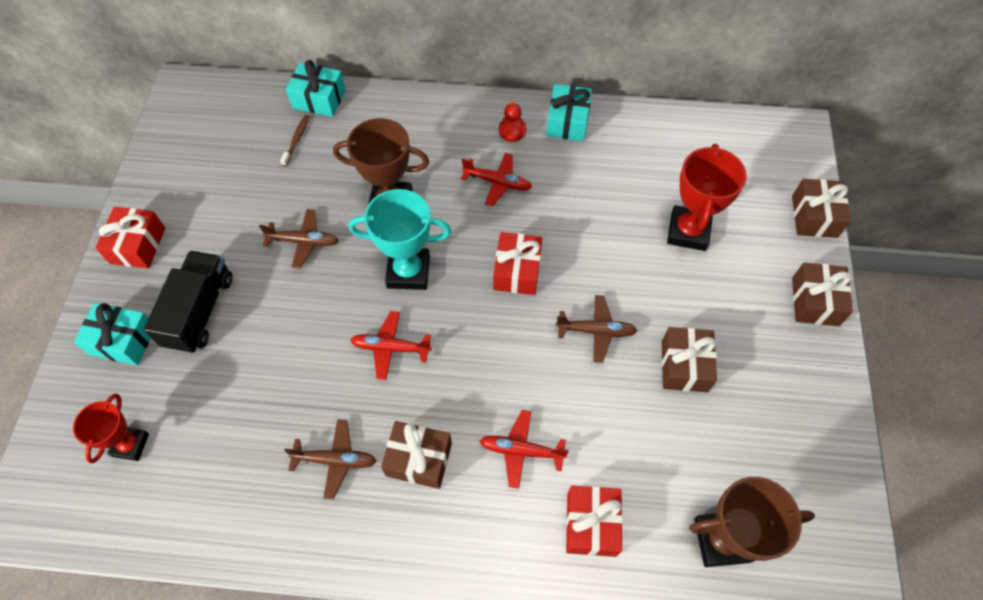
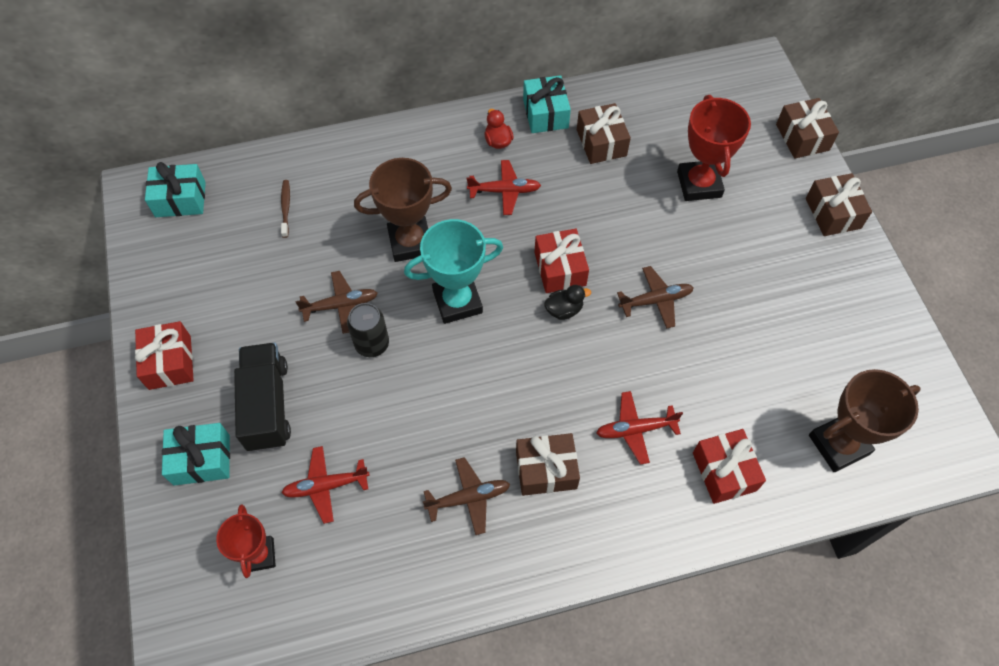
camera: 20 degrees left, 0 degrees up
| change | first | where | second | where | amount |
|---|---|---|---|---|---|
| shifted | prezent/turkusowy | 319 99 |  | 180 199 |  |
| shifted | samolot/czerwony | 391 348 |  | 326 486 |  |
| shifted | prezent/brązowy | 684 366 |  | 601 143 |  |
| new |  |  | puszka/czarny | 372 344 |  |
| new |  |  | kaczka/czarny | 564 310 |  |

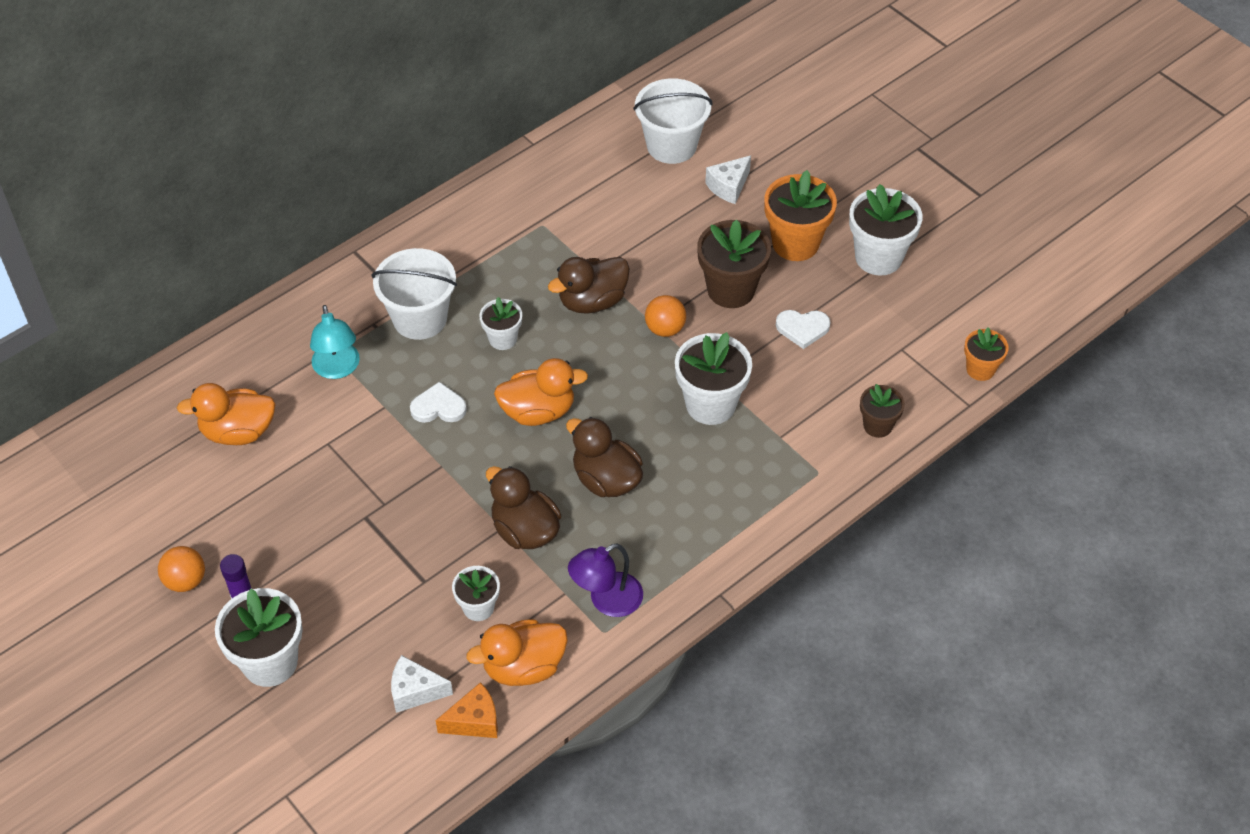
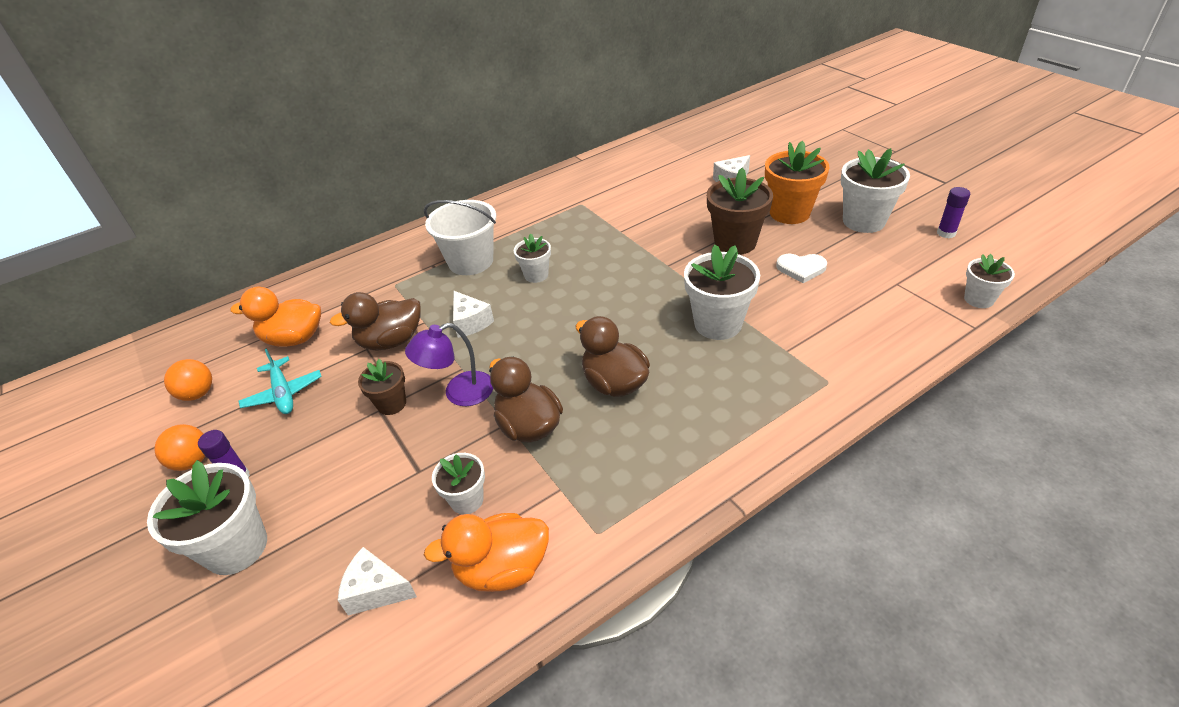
camera: 10 degrees right, 10 degrees down
| change | first | where | second | where | amount |
|---|---|---|---|---|---|
| gone | lampka/turkusowy | 337 369 |  |  |  |
| swapped | serce/biały | 438 407 | ser/biały | 470 322 |  |
| gone | ser/pomarańczowy | 474 721 |  |  |  |
| gone | kaczka/pomarańczowy | 538 411 |  |  |  |
| shifted | kaczka/brązowy | 592 301 |  | 391 341 |  |
| shifted | lampka/fioletowy | 606 600 |  | 459 393 |  |
| gone | wiadro/biały | 671 145 |  |  |  |
| shifted | piłka/pomarańczowy | 665 329 |  | 198 394 |  |
| shifted | doniczka/brązowy | 877 425 |  | 391 404 |  |
| repainted | doniczka/pomarańczowy | 980 369 | doniczka/biały | 978 299 |  |
| new |  |  | samolot/turkusowy | 283 393 |  |
| new |  |  | klej w sztyfcie/fioletowy | 946 233 |  |

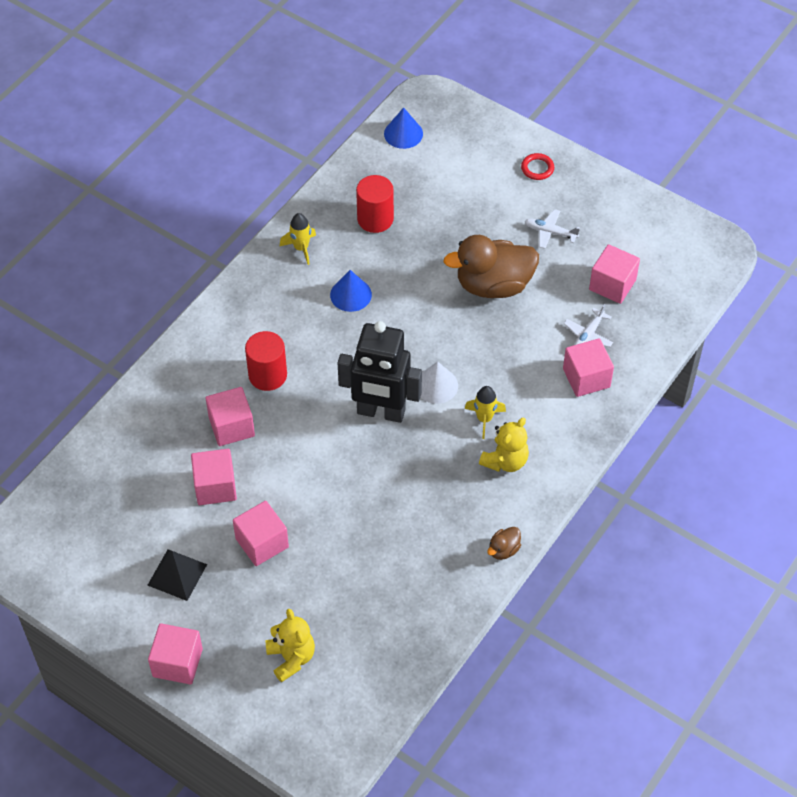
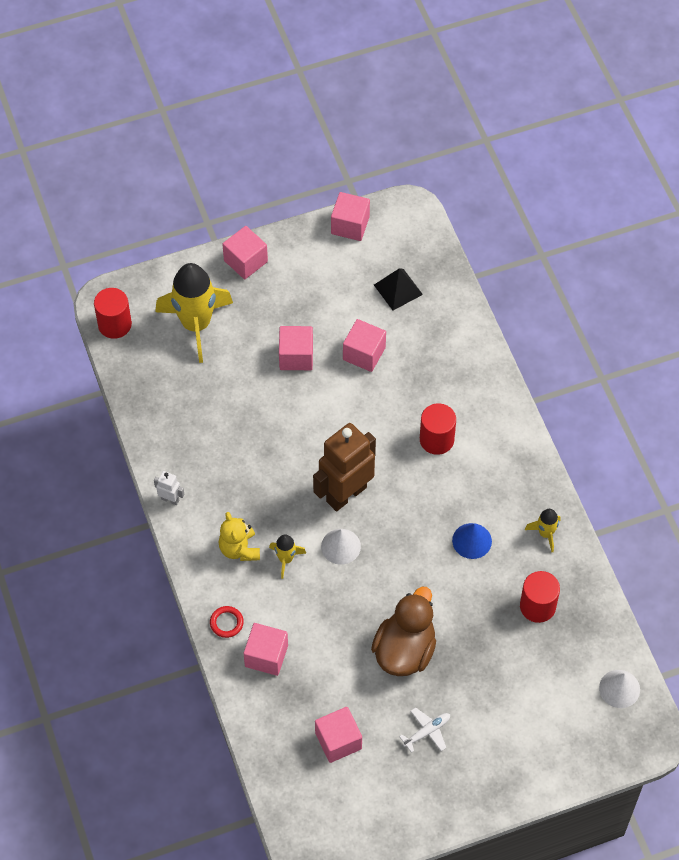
camera: 125 degrees right, 5 degrees up
| change | first | where | second | where | amount |
|---|---|---|---|---|---|
| shifted | piramida/czarny | 177 574 |  | 398 289 |  |
| shifted | sześcian/różowy | 231 426 |  | 350 225 |  |
| swapped | miś/żółty | 291 658 | rakieta/żółty | 196 325 |  |
| repainted | robot/czarny | 381 412 | robot/brązowy | 346 494 |  |
| repainted | stożek/niebieski | 403 133 | stożek/biały | 619 688 |  |
| swapped | kaczka/brązowy | 503 550 | robot/biały | 170 499 |  |
| shifted | pierścień/czerwony | 537 168 |  | 226 623 |  |
| gone | samolot/biały | 588 335 |  |  |  |
| new |  |  | walec/czerwony | 114 324 |  |

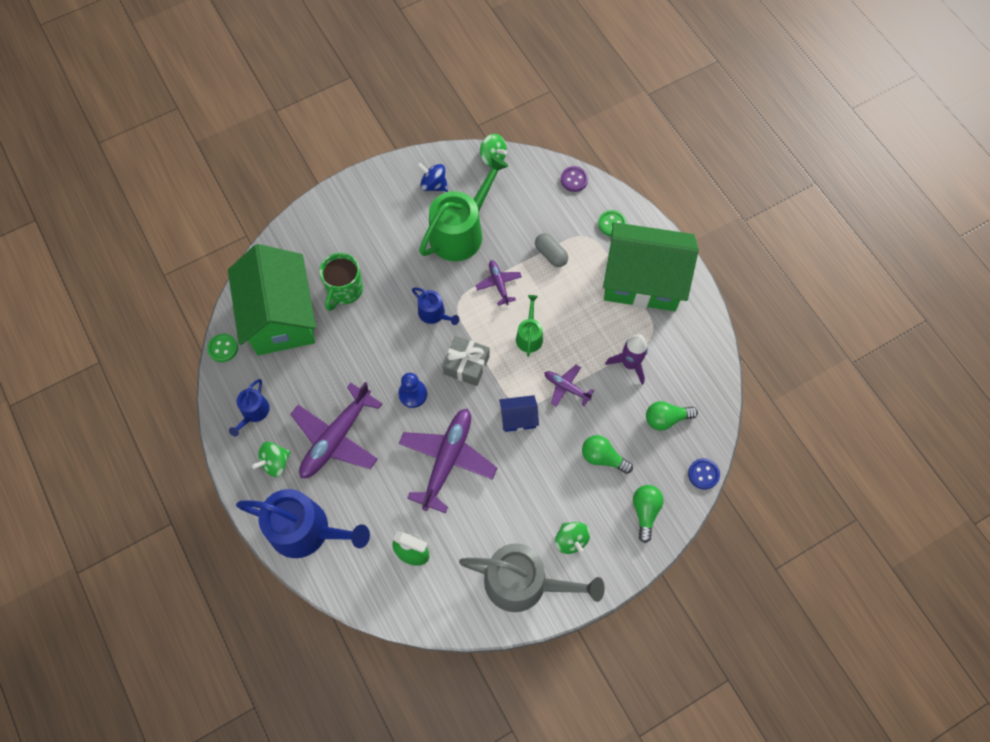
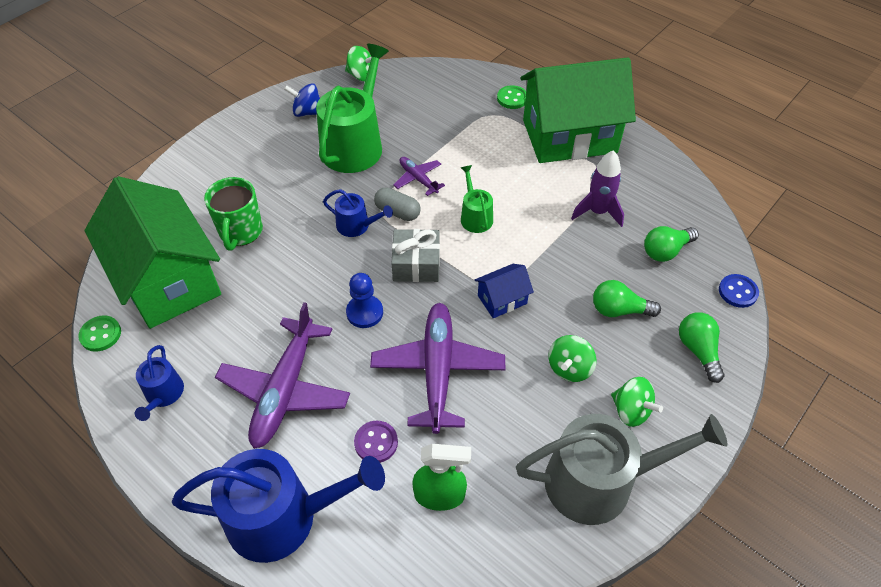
camera: 20 degrees left, 15 degrees down
| change | first | where | second | where | amount |
|---|---|---|---|---|---|
| shifted | bączek/zielony | 275 463 |  | 569 368 |  |
| shifted | kapsułka/szary | 550 254 |  | 397 212 |  |
| gone | samolot/fioletowy | 566 387 |  |  |  |
| shifted | guzik/fioletowy | 574 179 |  | 376 442 |  |

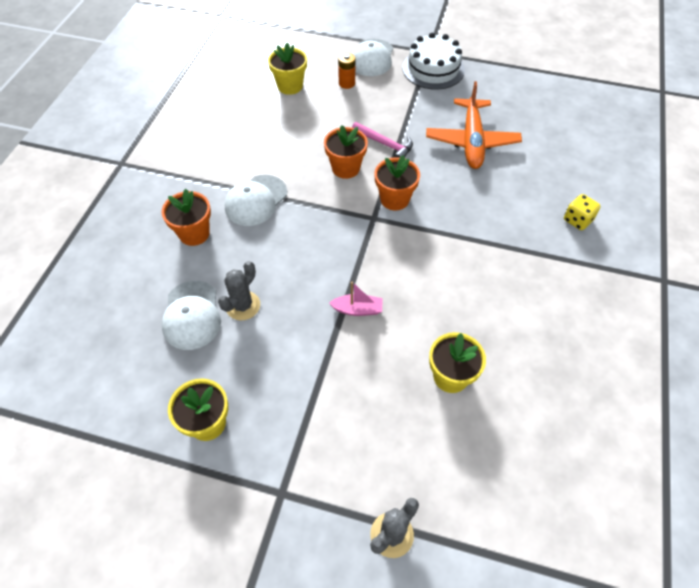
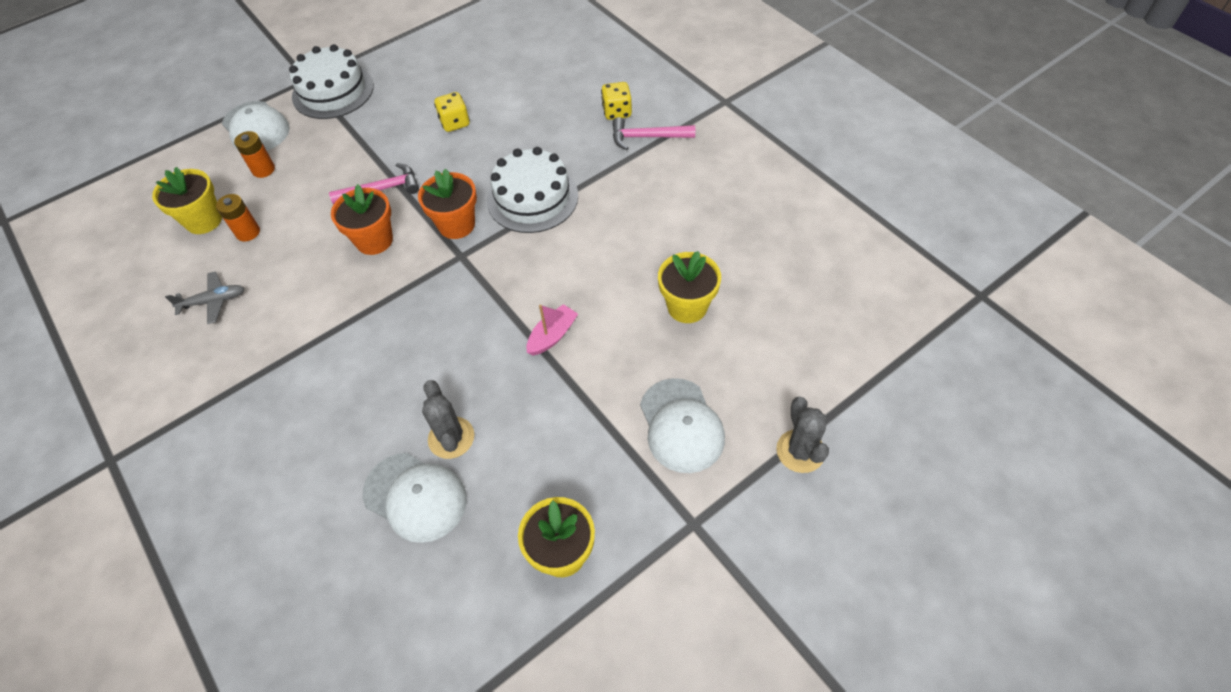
camera: 50 degrees left, 0 degrees up
| change | first | where | second | where | amount |
|---|---|---|---|---|---|
| gone | doniczka/pomarańczowy | 194 233 |  |  |  |
| shifted | czapka/biały | 256 200 |  | 681 425 |  |
| swapped | samolot/pomarańczowy | 471 141 | kostka do gry/żółty | 455 123 |  |
| new |  |  | samolot/szary | 213 301 |  |
| new |  |  | bateria/pomarańczowy | 248 232 |  |
| new |  |  | tort/biały | 532 198 |  |
| new |  |  | młotek/różowy | 647 137 |  |

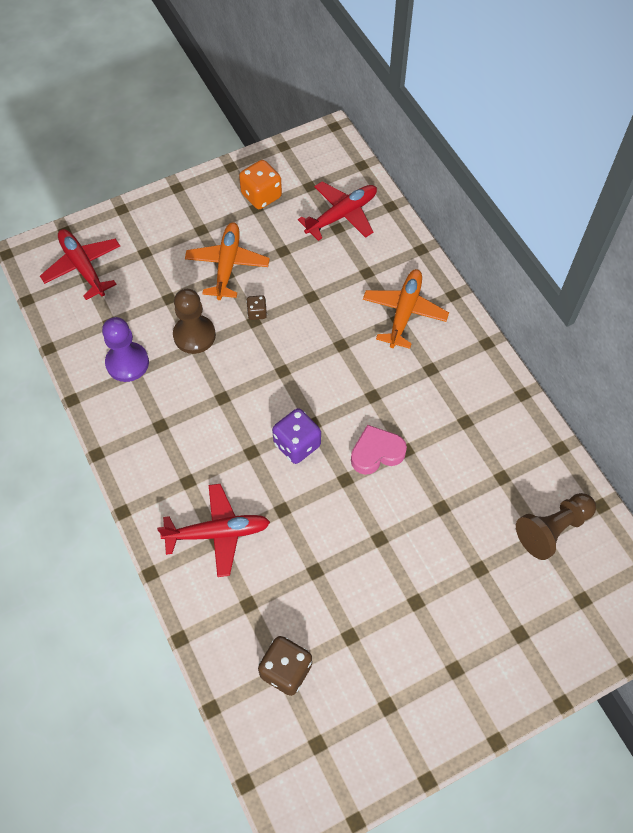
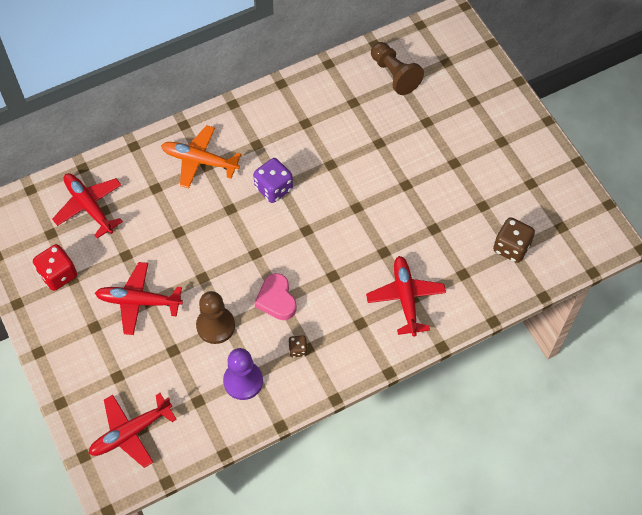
camera: 90 degrees left, 0 degrees up
| change | first | where | second | where | amount |
|---|---|---|---|---|---|
| repainted | samolot/pomarańczowy | 227 265 | samolot/czerwony | 139 301 |  |
| repainted | kostka do gry/pomarańczowy | 261 196 | kostka do gry/czerwony | 58 274 |  |
| shifted | kostka do gry/brązowy | 257 313 |  | 298 350 |  |
| shifted | kostka do gry/fioletowy | 297 444 |  | 273 188 |  |
| shifted | serce/różowy | 376 453 |  | 276 300 |  |

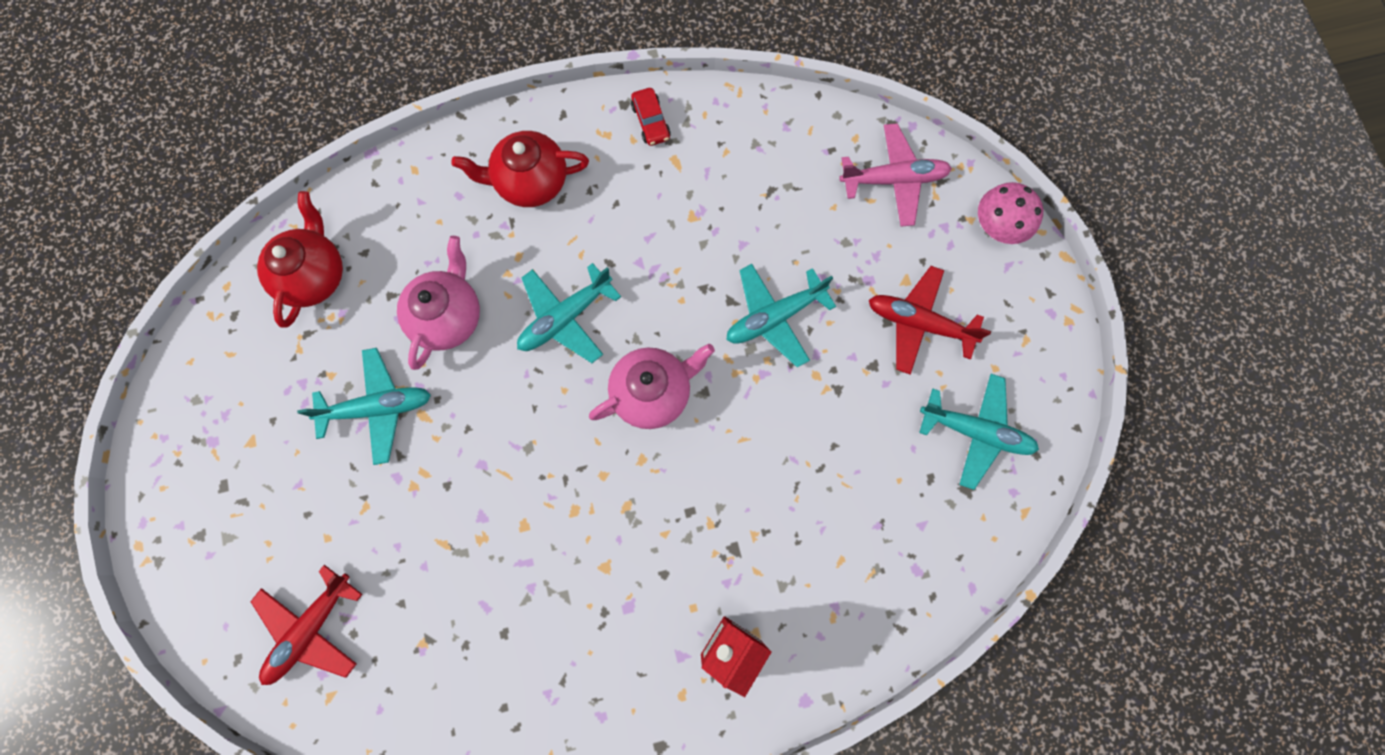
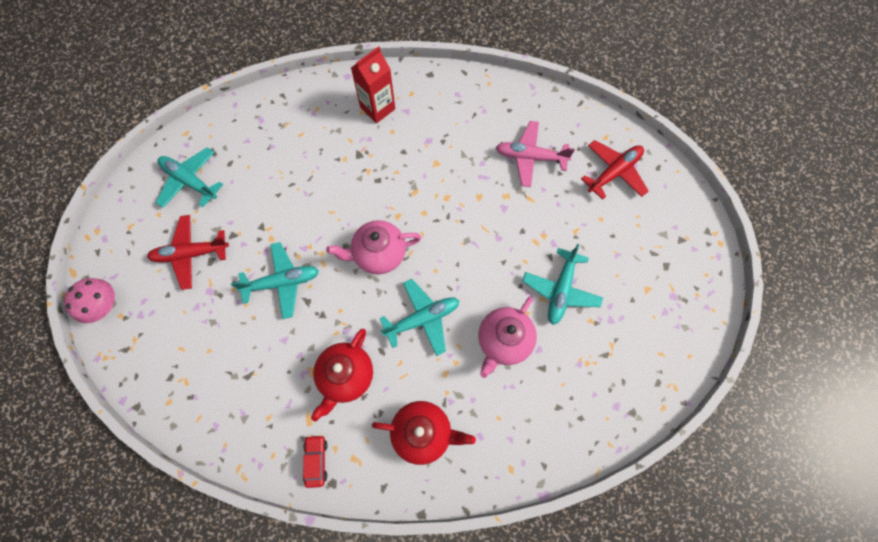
camera: 165 degrees left, 5 degrees down
| change | first | where | second | where | amount |
|---|---|---|---|---|---|
| shifted | imbryk/czerwony | 314 275 |  | 346 376 |  |
| rotated | samolot/turkusowy | 377 408 |  | 561 290 | 75 degrees counterclockwise |
| shifted | samolot/różowy | 894 179 |  | 530 157 |  |
| rotated | samolot/czerwony | 919 323 |  | 191 254 | 135 degrees clockwise |

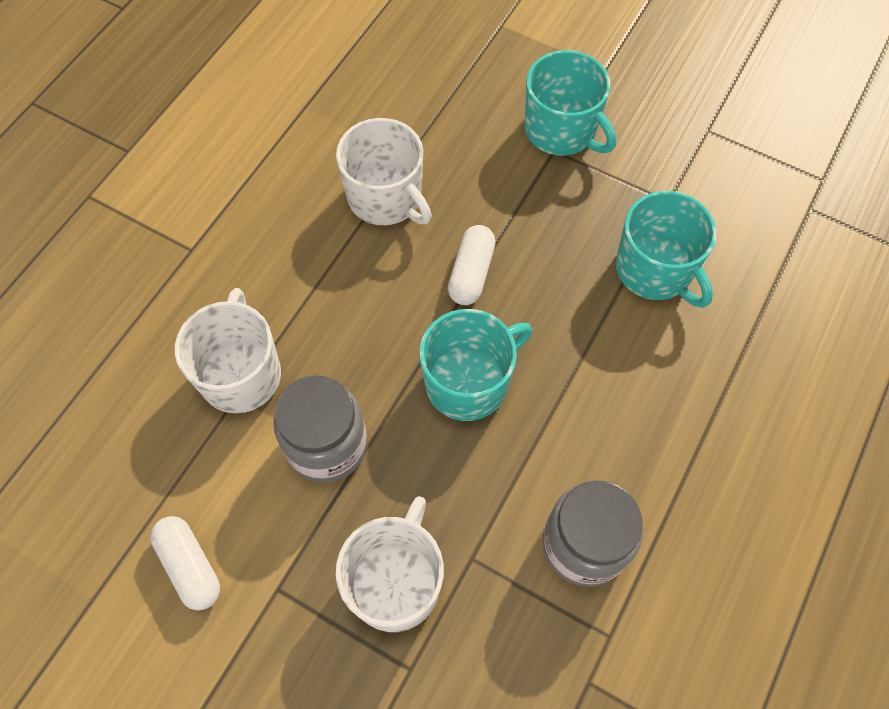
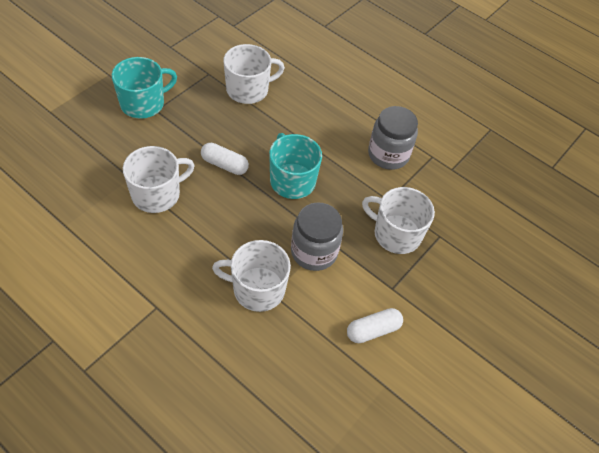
camera: 85 degrees left, 10 degrees down
| change | first | where | second | where | amount |
|---|---|---|---|---|---|
| repainted | kubek/turkusowy | 655 270 | kubek/biały | 248 90 |  |

